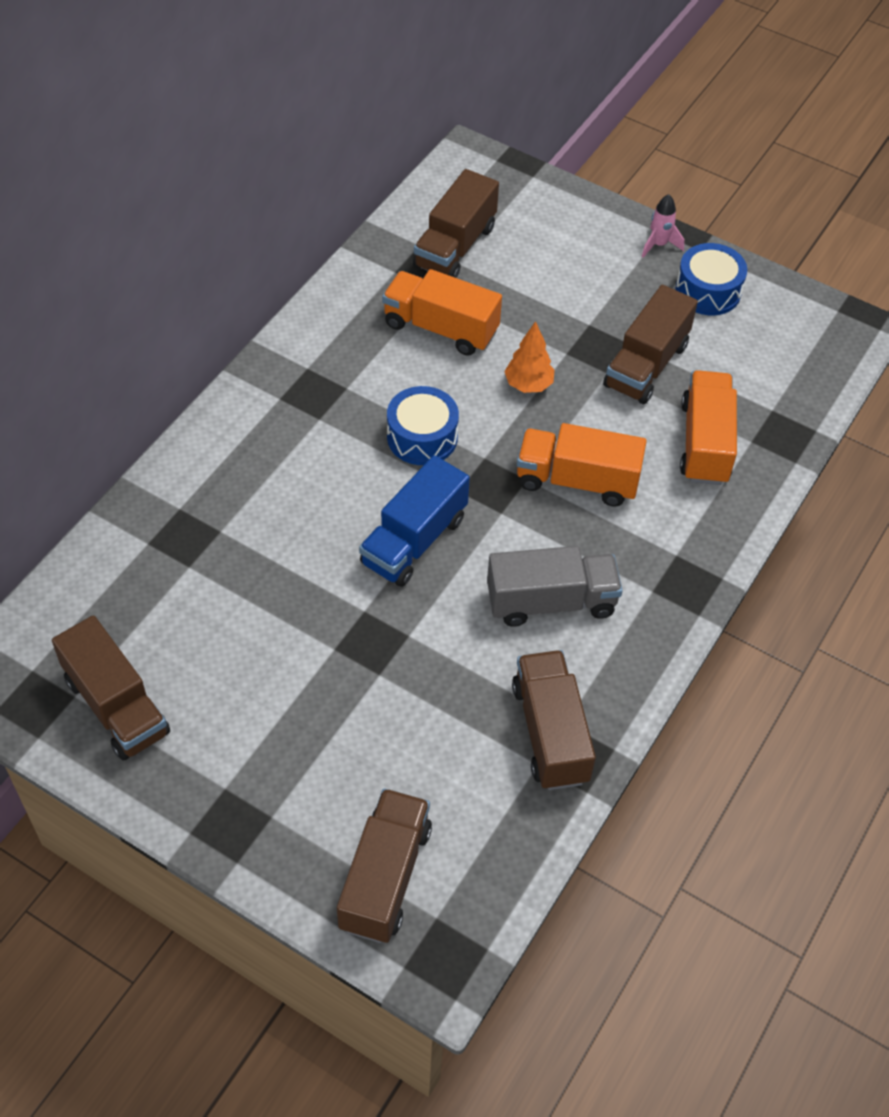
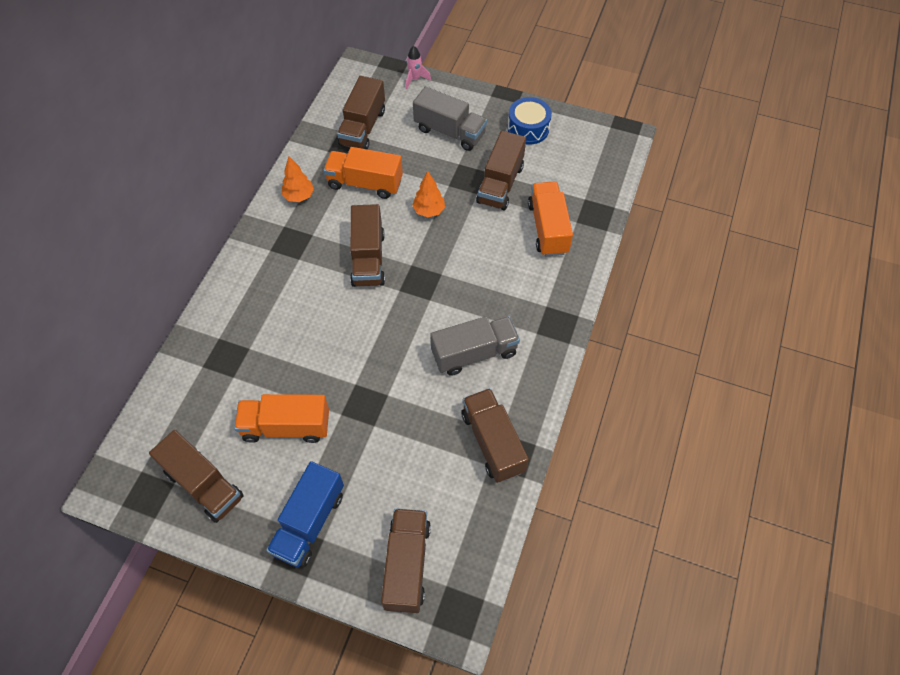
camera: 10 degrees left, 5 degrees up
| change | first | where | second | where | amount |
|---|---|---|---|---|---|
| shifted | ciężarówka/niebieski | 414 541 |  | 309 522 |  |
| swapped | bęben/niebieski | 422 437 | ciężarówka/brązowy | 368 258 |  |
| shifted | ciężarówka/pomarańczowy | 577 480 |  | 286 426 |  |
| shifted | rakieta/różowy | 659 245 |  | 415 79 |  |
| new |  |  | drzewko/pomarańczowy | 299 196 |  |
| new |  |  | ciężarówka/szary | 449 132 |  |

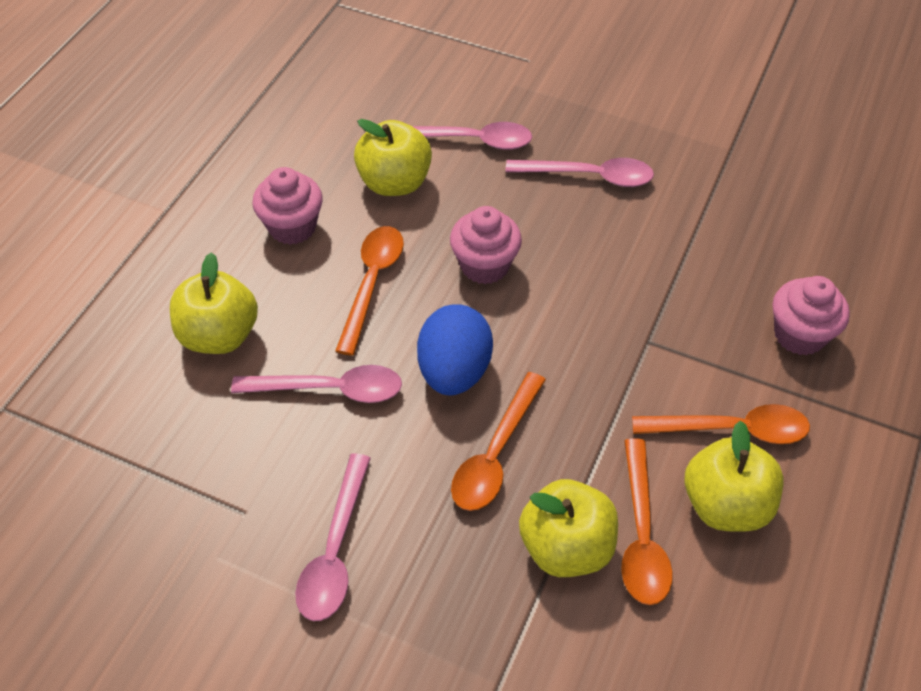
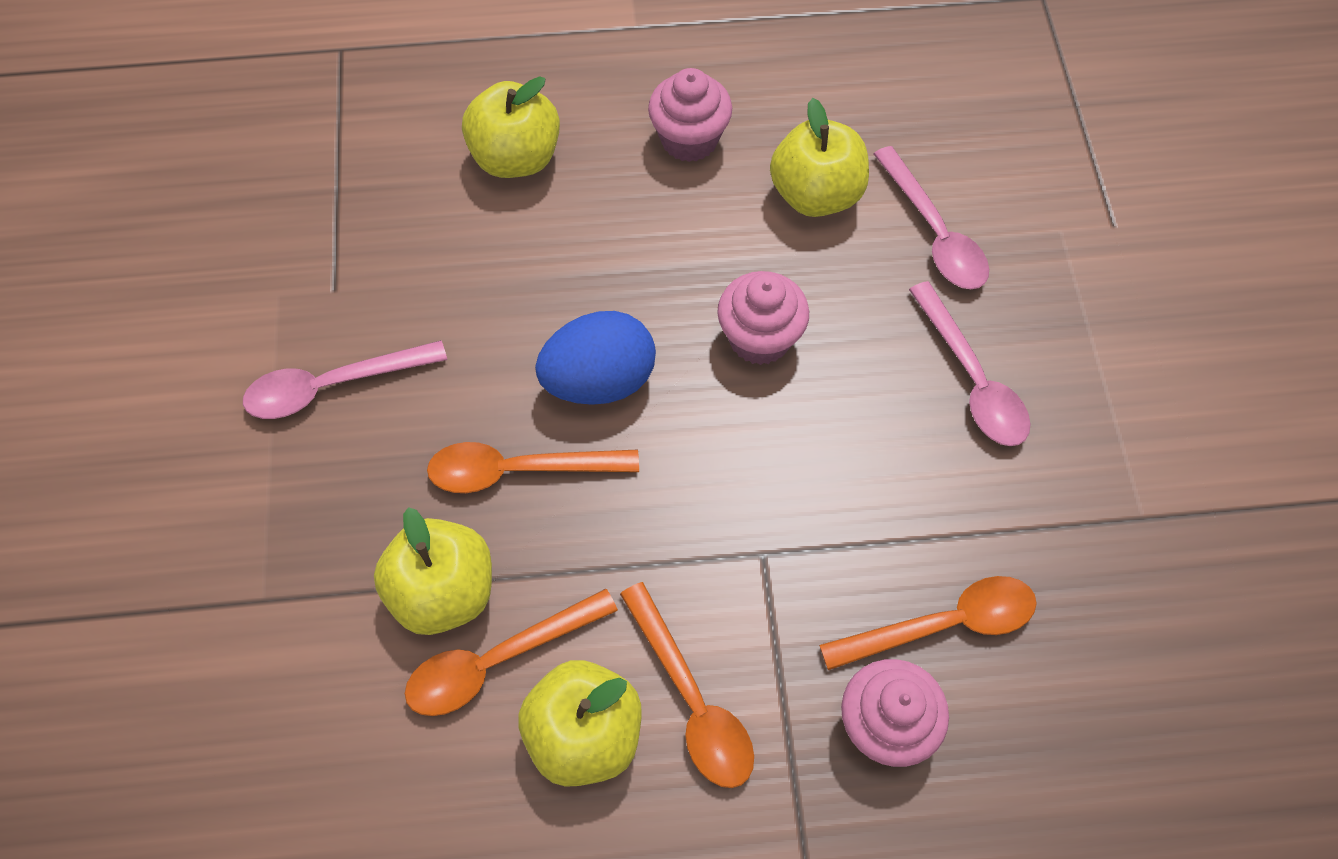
camera: 60 degrees right, 10 degrees up
| change | first | where | second | where | amount |
|---|---|---|---|---|---|
| gone | łyżka/różowy | 330 389 |  |  |  |
| shifted | łyżka/pomarańczowy | 372 283 |  | 942 624 |  |

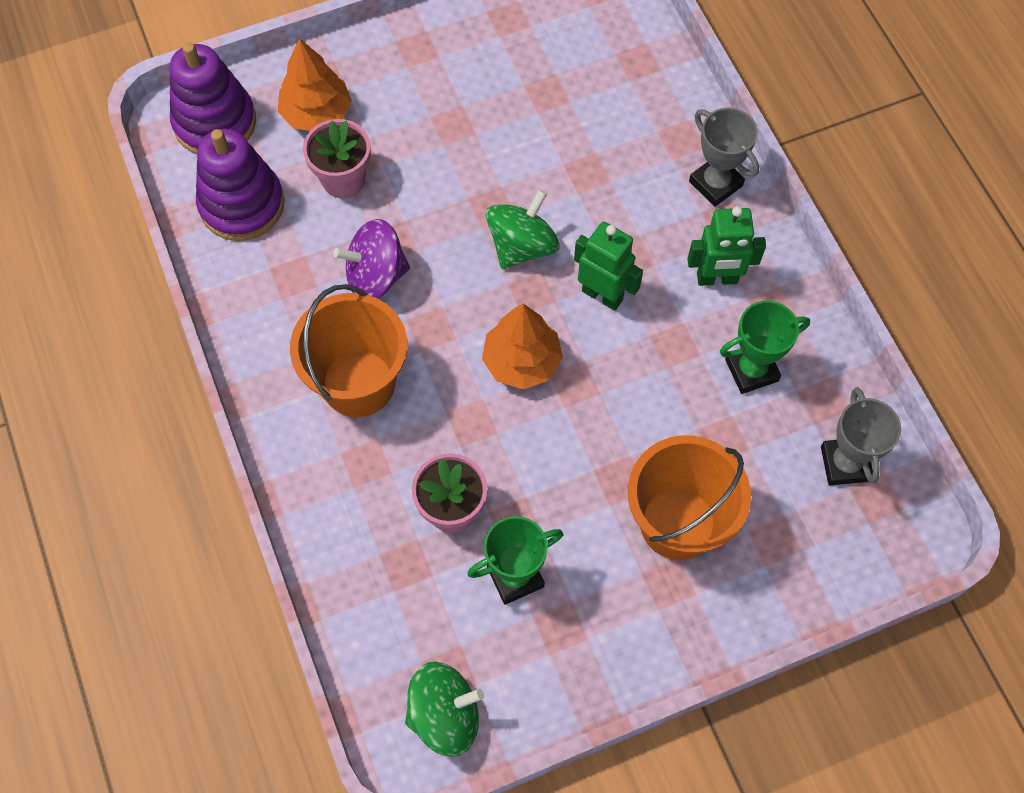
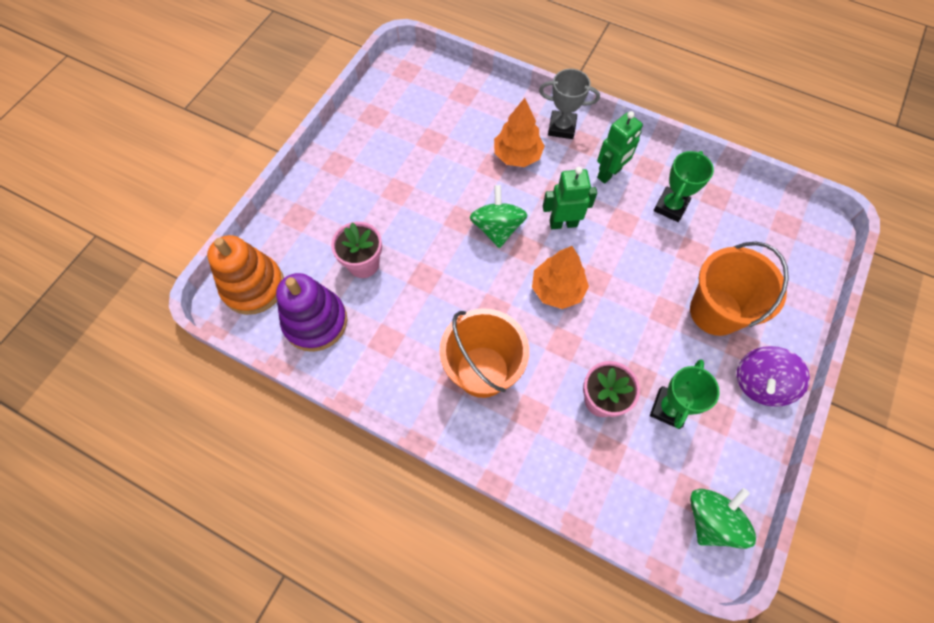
camera: 40 degrees left, 0 degrees up
| change | first | where | second | where | amount |
|---|---|---|---|---|---|
| repainted | zabawka nakładanka/fioletowy | 215 122 | zabawka nakładanka/pomarańczowy | 253 286 |  |
| shifted | drzewko/pomarańczowy | 316 113 |  | 517 155 |  |
| shifted | bączek/fioletowy | 376 276 |  | 760 383 |  |
| gone | puchar/szary | 845 463 |  |  |  |

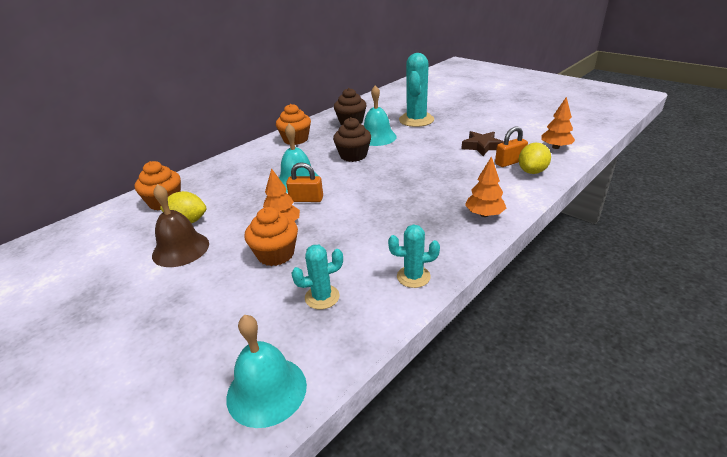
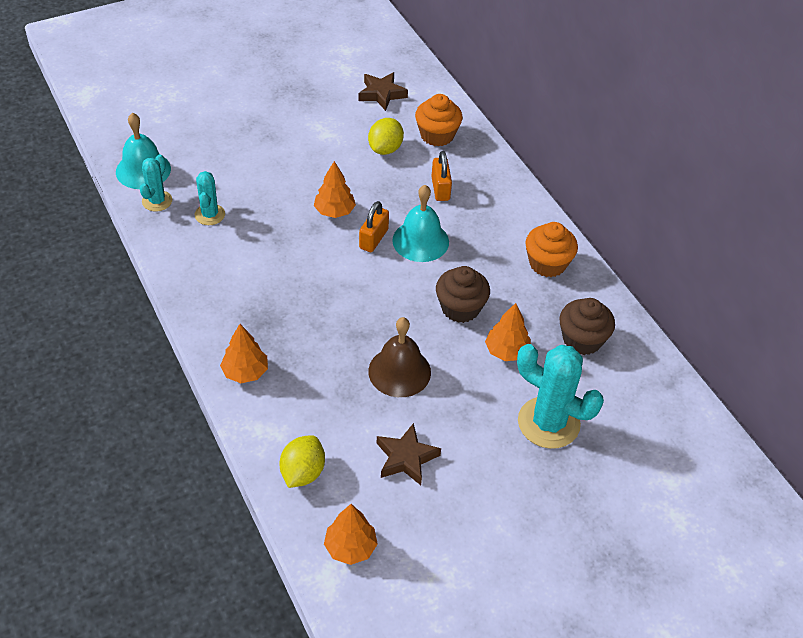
camera: 105 degrees right, 15 degrees up
| change | first | where | second | where | amount |
|---|---|---|---|---|---|
| shifted | dzwonek/brązowy | 180 249 |  | 399 371 |  |
| gone | muffinka/pomarańczowy | 276 254 |  |  |  |
| swapped | dzwonek/turkusowy | 377 137 | drzewko/pomarańczowy | 506 351 |  |
| shifted | kaktus/turkusowy | 413 276 |  | 157 201 |  |
| shifted | kłódka/pomarańczowy | 509 162 |  | 440 189 |  |
| rotated | cytryna/żółty | 532 171 |  | 302 472 | 60 degrees clockwise |
| new |  |  | gwiazda/brązowy | 382 94 |  |

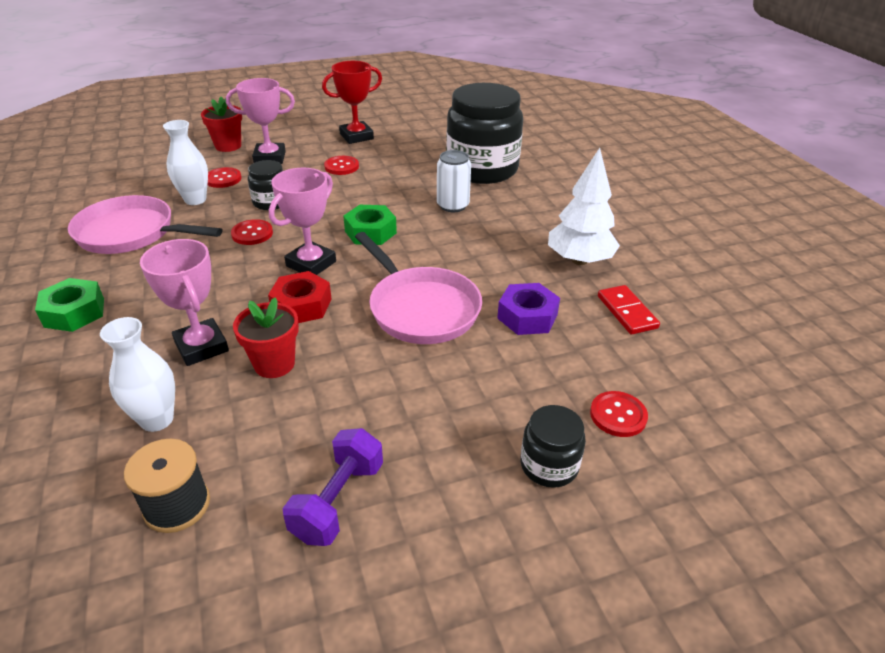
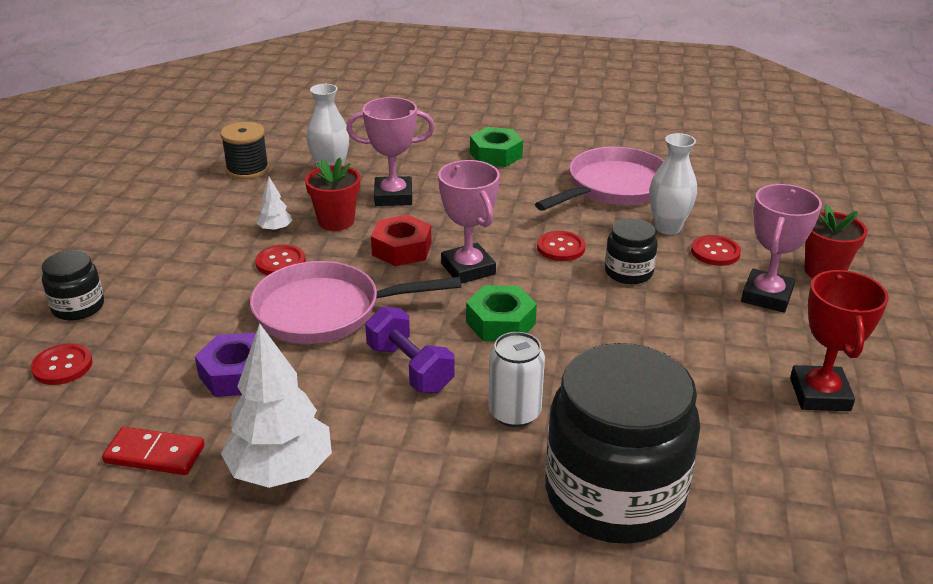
camera: 120 degrees right, 5 degrees down
| change | first | where | second | where | amount |
|---|---|---|---|---|---|
| shifted | hantel/fioletowy | 338 501 |  | 410 368 |  |
| shifted | guzik/czerwony | 341 166 |  | 280 262 |  |
| new |  |  | drzewko/biały | 275 229 |  |

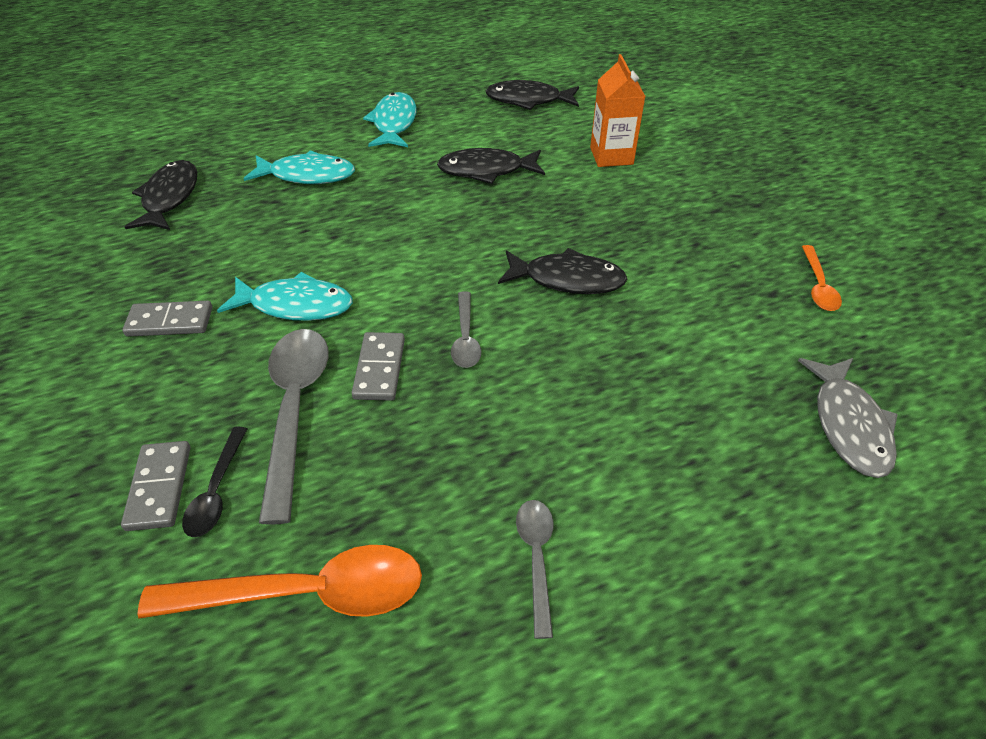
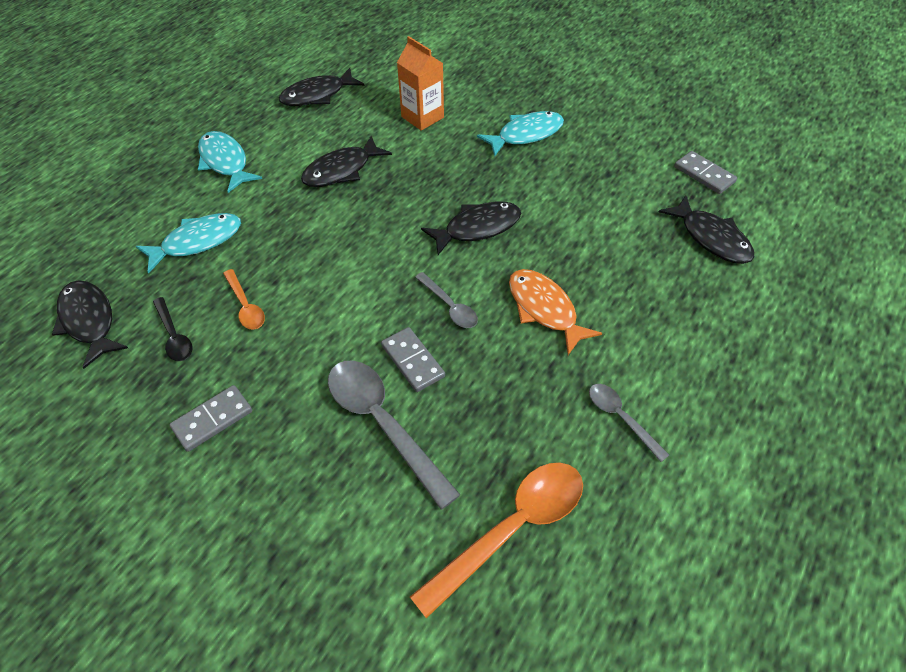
camera: 35 degrees left, 5 degrees up
| change | first | where | second | where | amount |
|---|---|---|---|---|---|
| shifted | kostka domina/szary | 159 487 |  | 704 174 |  |
| shifted | łyżka/czarny | 216 491 |  | 174 336 |  |
| shifted | ryba/turkusowy | 296 305 |  | 526 134 |  |
| repainted | ryba/szary | 849 425 | ryba/czarny | 711 238 |  |
| shifted | łyżka/pomarańczowy | 818 286 |  | 245 306 |  |
| new |  |  | ryba/pomarańczowy | 544 309 |  |

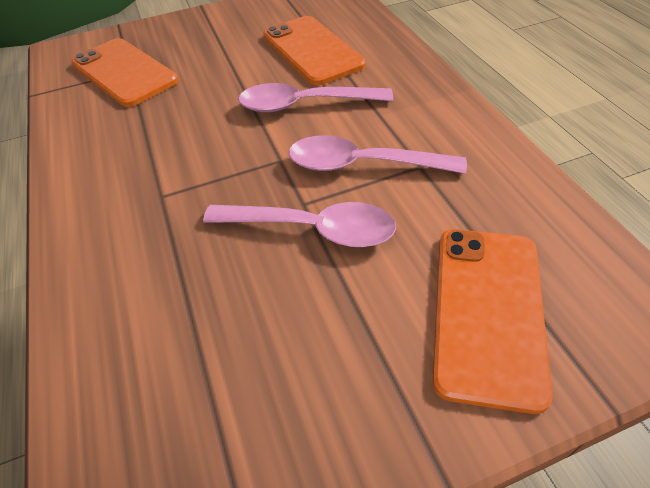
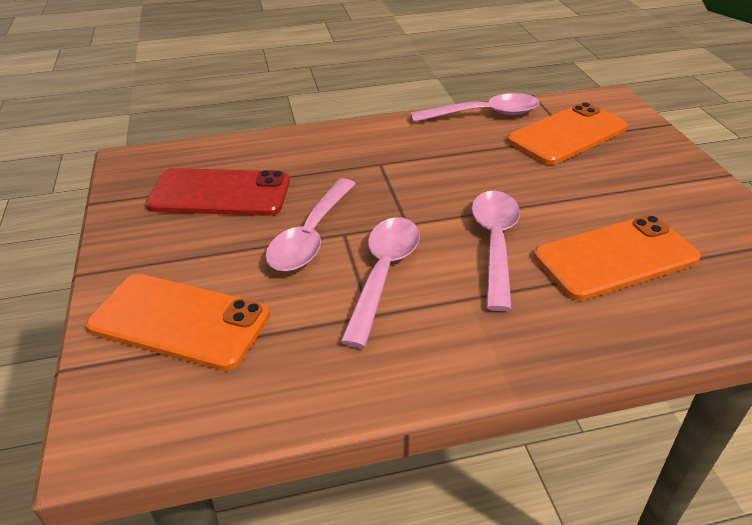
camera: 95 degrees right, 10 degrees down
| change | first | where | second | where | amount |
|---|---|---|---|---|---|
| new |  |  | telefon/czerwony | 220 193 |  |
| new |  |  | łyżka/różowy | 484 114 |  |

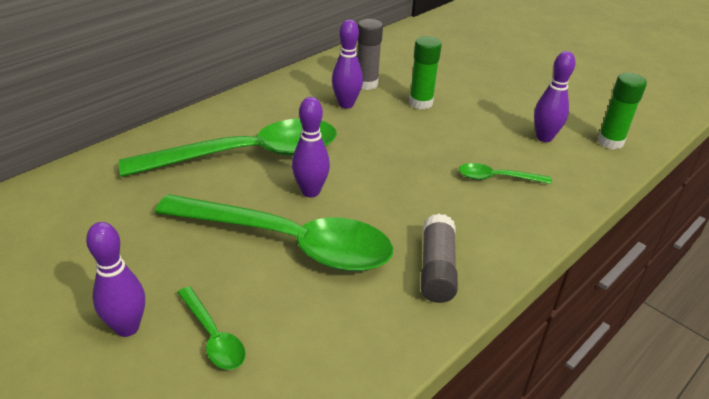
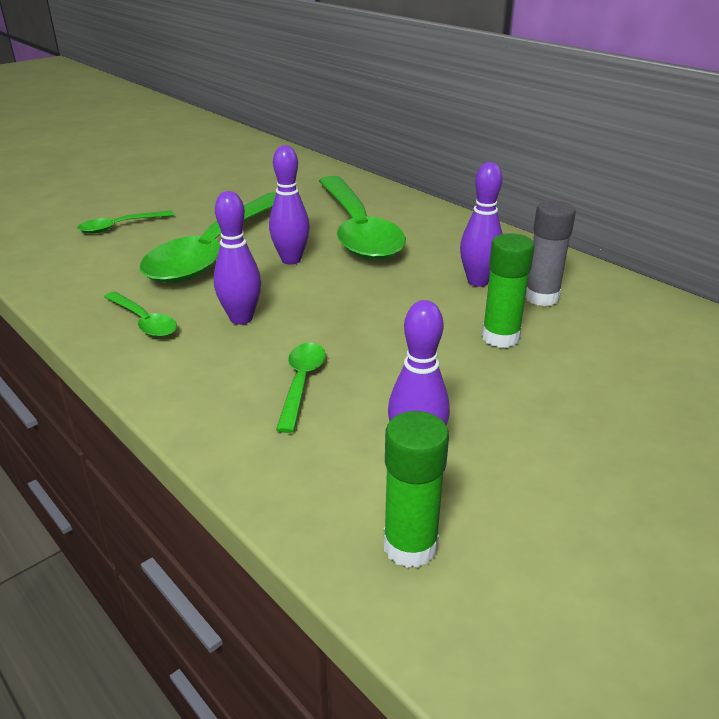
camera: 95 degrees right, 5 degrees down
| change | first | where | second | where | amount |
|---|---|---|---|---|---|
| shifted | kręgiel/fioletowy | 127 327 |  | 241 318 |  |
| swapped | klej w sztyfcie/szary | 436 269 | łyżka/zielony | 144 322 |  |

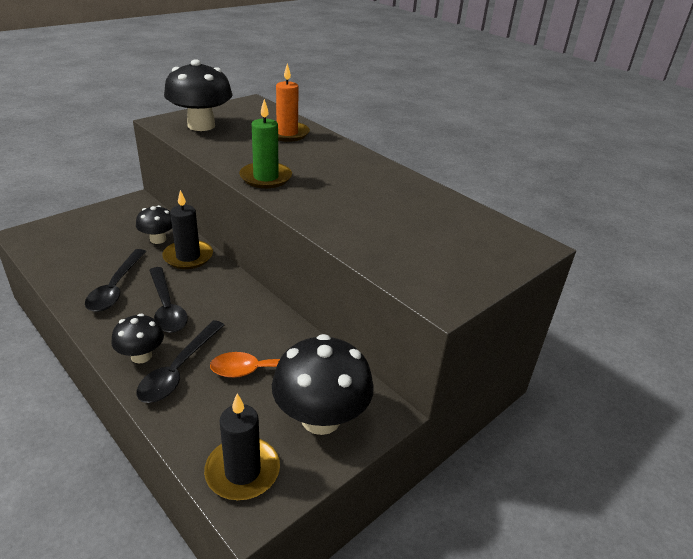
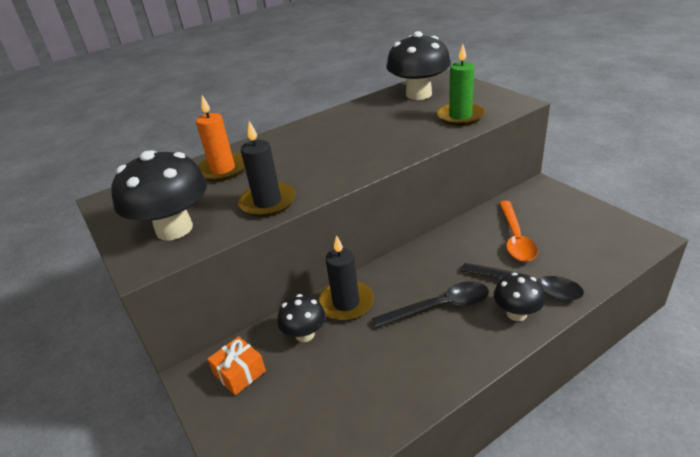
camera: 75 degrees left, 0 degrees up
| change | first | where | second | where | amount |
|---|---|---|---|---|---|
| gone | łyżka/czarny | 116 287 |  |  |  |
| shifted | świeca/czarny | 242 471 |  | 268 202 |  |
| shifted | świeca/zielony | 266 178 |  | 460 116 |  |
| shifted | grzyb/czarny | 321 418 |  | 418 94 |  |
| new |  |  | prezent/pomarańczowy | 239 373 |  |

